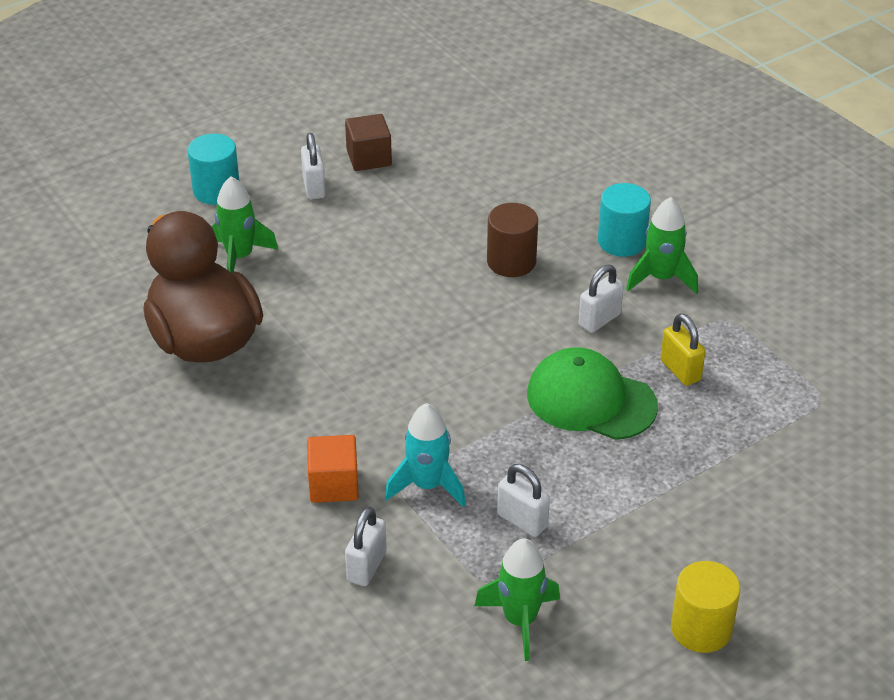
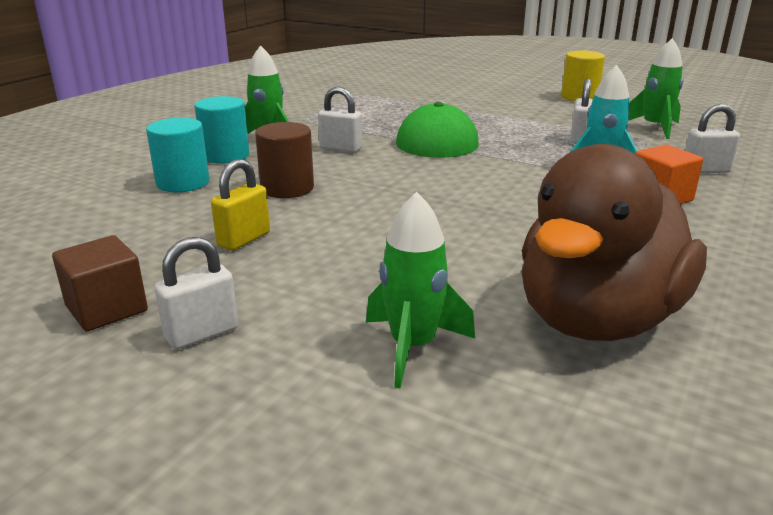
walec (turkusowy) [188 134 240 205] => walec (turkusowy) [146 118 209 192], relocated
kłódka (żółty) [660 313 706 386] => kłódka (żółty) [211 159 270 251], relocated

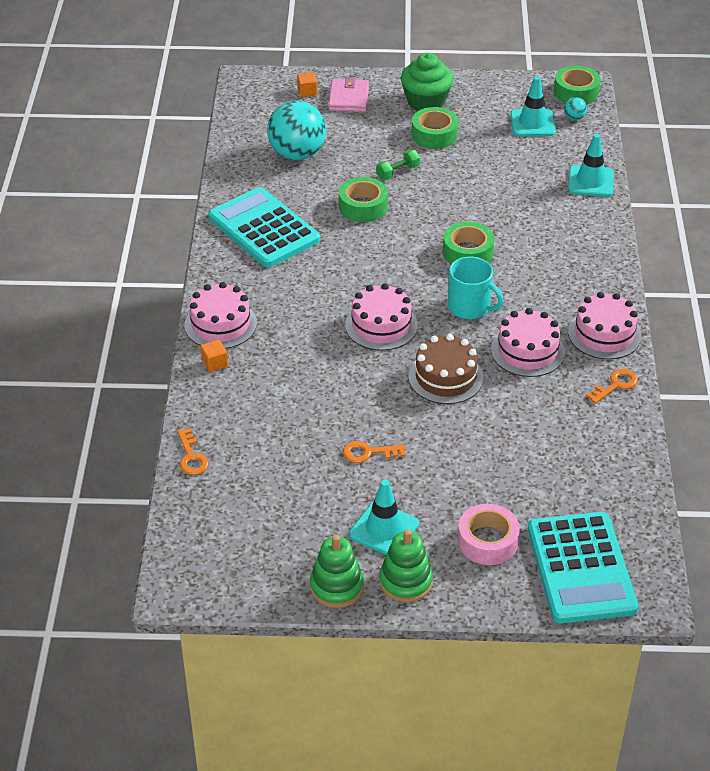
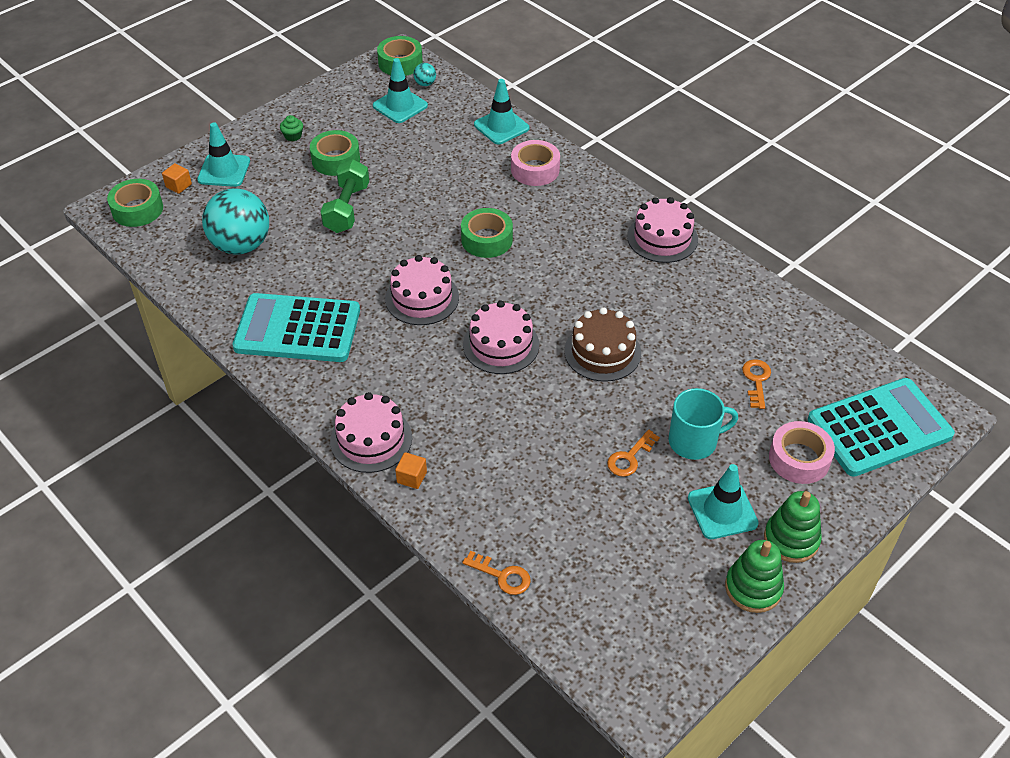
taśma klejąca (zielony) [339 177 388 222] => taśma klejąca (zielony) [107 179 163 227], relocated
portfel (różowy) [329 77 369 112] => pachołek (turkusowy) [197 122 250 187]
muffinka (zielony) [401 53 453 111] => muffinka (zielony) [280 115 303 142], x0.43
hantel (zielony) [376 150 420 180] => hantel (zielony) [320 159 369 233], x1.68
tort (różowy) [491 308 565 377] => tort (różowy) [385 255 459 325], relocated
nothing => taśma klejąca (różowy) [511 140 560 186]
kubek (turkusowy) [448 256 504 319] => kubek (turkusowy) [669 388 738 460], relocated
klucz (pomarańczowy) [586 369 638 404] => klucz (pomarańczowy) [742 359 771 409], relocated
kalkulator (turkusowy) [528 512 638 624] => kalkulator (turkusowy) [808 378 955 477], 60 degrees counterclockwise

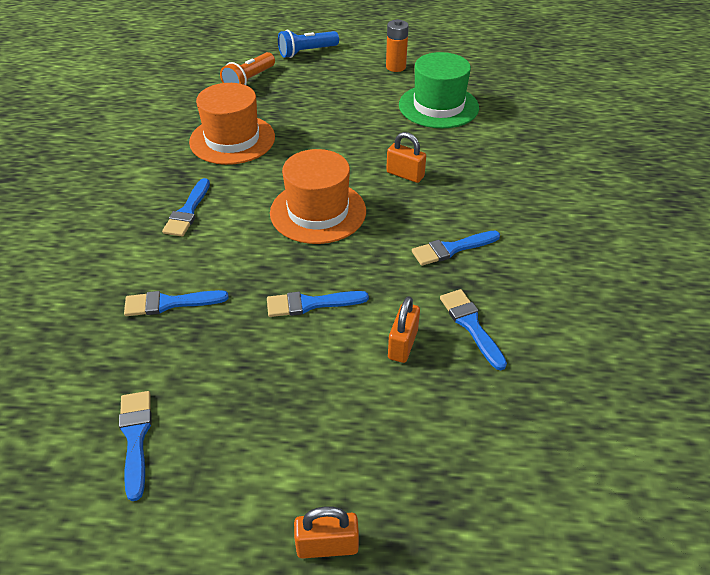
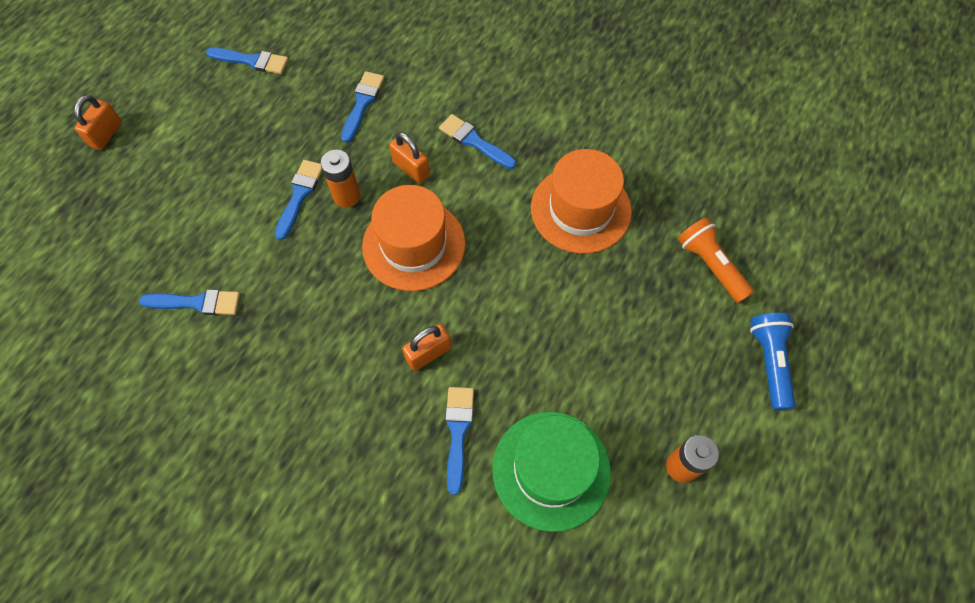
nothing => bateria (pomarańczowy) [321 150 360 208]
kłódka (pomarańczowy) [388 296 420 363] => kłódka (pomarańczowy) [389 132 430 183], relocated
pędzel (niebieski) [412 231 500 266] => pędzel (niebieski) [445 387 474 495], relocated

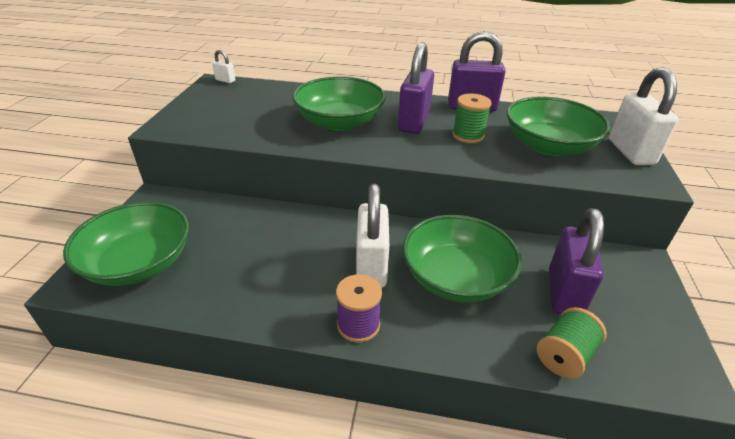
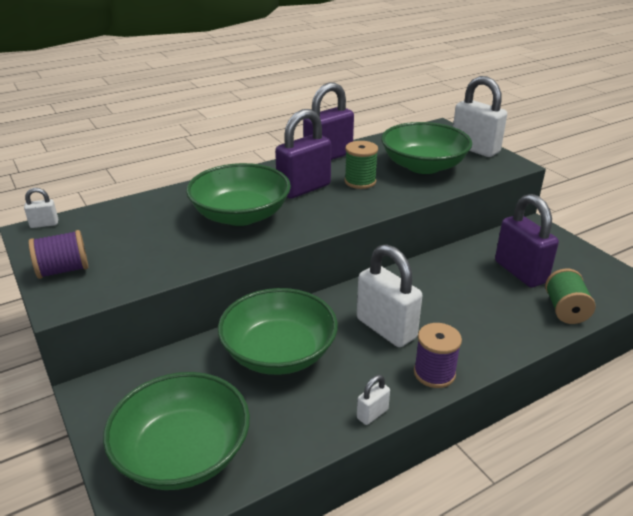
nothing => szpulka (fioletowy) [29 230 88 279]
miska (zielony) [402 215 522 302] => miska (zielony) [218 288 338 375], relocated
kłódka (fioletowy) [398 42 434 134] => kłódka (fioletowy) [275 109 331 199], 75 degrees clockwise
nothing => kłódka (biały) [357 375 390 425]

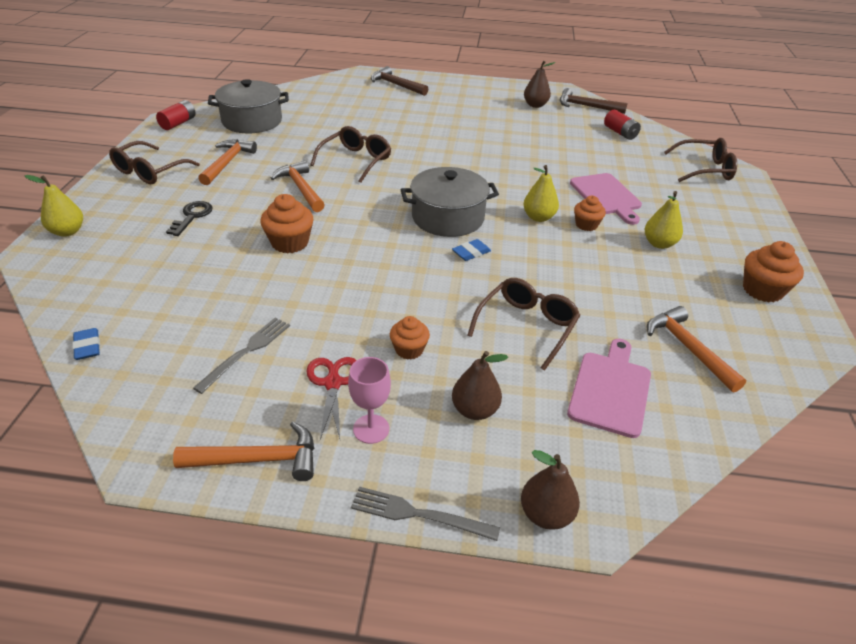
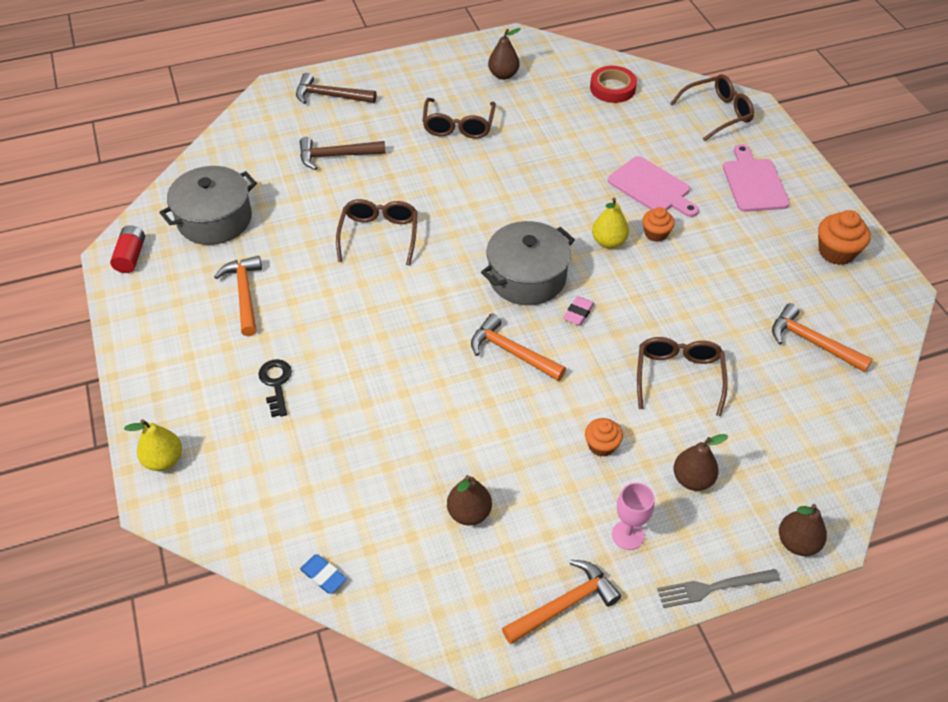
młotek (brązowy) [560 88 628 114] => młotek (brązowy) [300 137 386 170], relocated
okulary (brązowy) [109 141 200 185] => okulary (brązowy) [422 98 496 139], relocated
widelec (szary) [193 318 290 394] => gruszka (brązowy) [447 475 492 526]
młotek (pomarańczowy) [270 160 325 212] => młotek (pomarańczowy) [471 314 566 381], relocated
gumka do mazania (niebieski) [452 239 491 261] => gumka do mazania (różowy) [563 296 594 325]
bateria (czerwony) [604 110 641 140] => taśma klejąca (czerwony) [590 66 637 103]
deska do krojenia (różowy) [567 339 651 438] => deska do krojenia (różowy) [723 144 790 212], relocated
muffinka (pomarańczowy) [260 194 313 253] => nothing
nożyczki (czerwony) [306 357 356 440] => nothing
gruszka (żółty) [645 191 683 249] => nothing

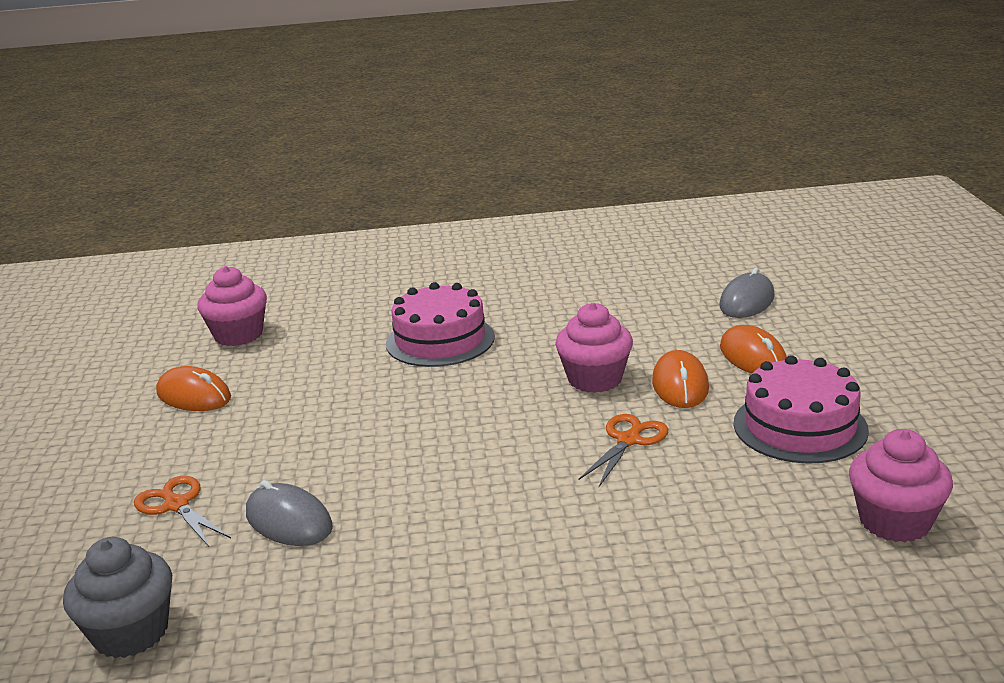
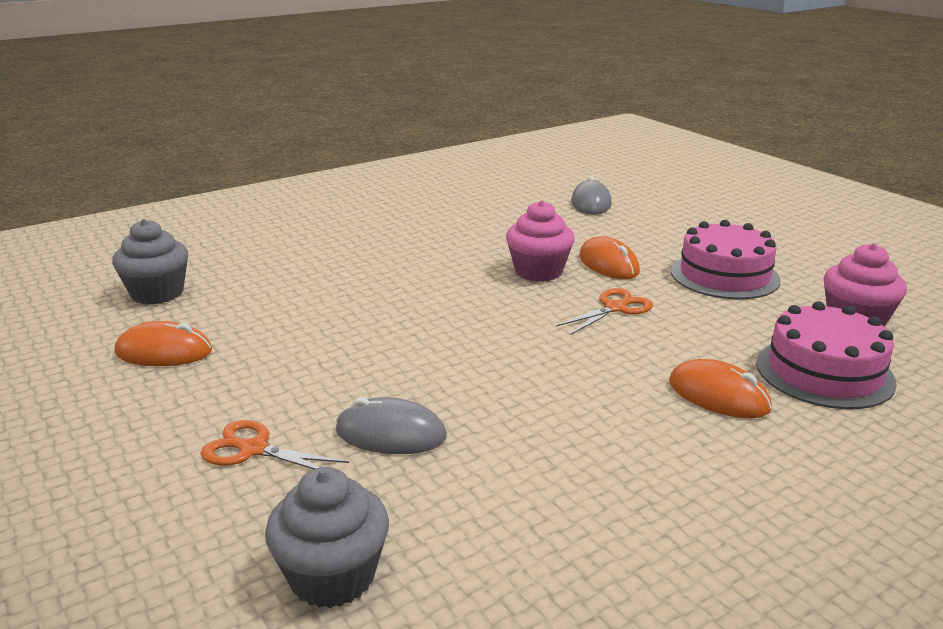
muffinka (różowy) [198 266 267 346] => muffinka (szary) [112 219 188 305]
nożyczki (pomarańczowy) [578 414 668 487] => nożyczki (pomarańczowy) [556 288 653 335], 45 degrees clockwise
myszka (pomarańczowy) [720 325 787 373] => myszka (pomarańczowy) [669 359 772 418], relocated
tort (różowy) [386 282 495 367] => tort (różowy) [756 301 897 409], relocated

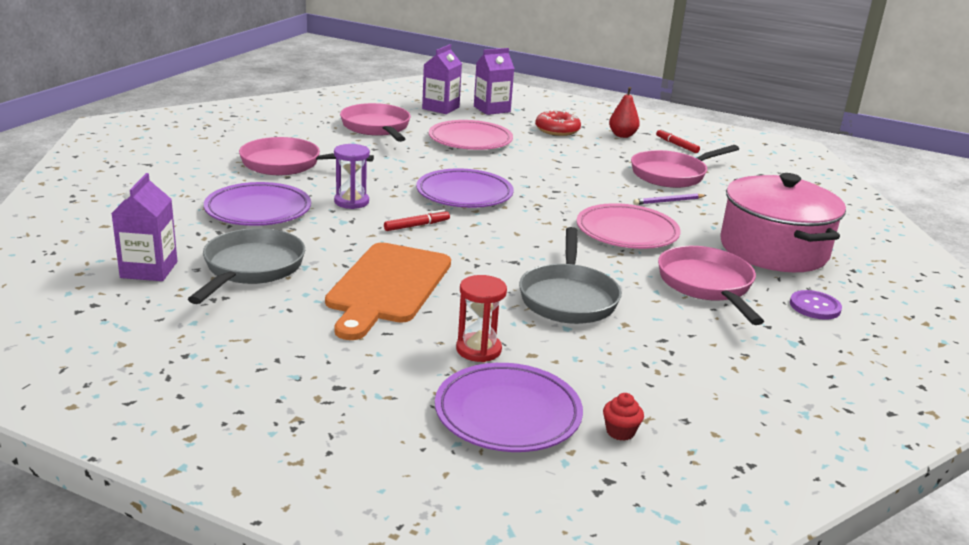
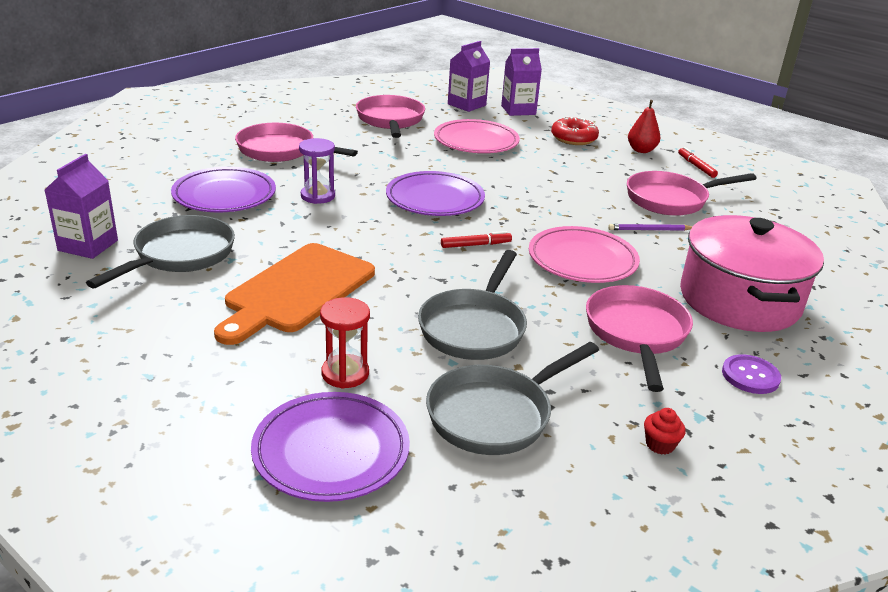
nothing => patelnia (szary) [426 342 599 455]
flamaster (czerwony) [384 210 450 231] => flamaster (czerwony) [441 231 512 248], relocated
muffinka (czerwony) [603 393 644 441] => muffinka (czerwony) [644 408 686 455], relocated

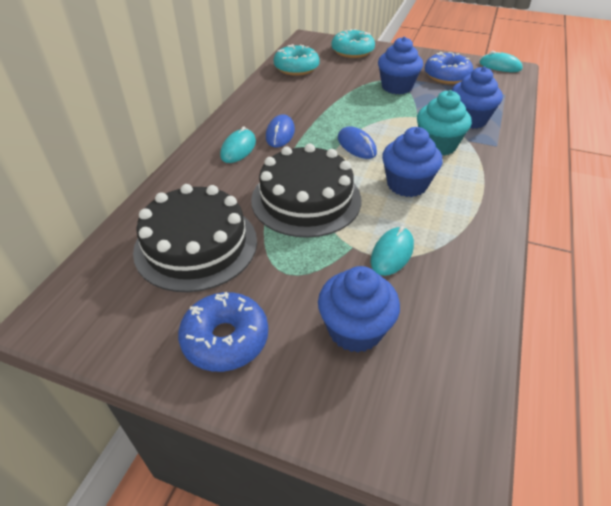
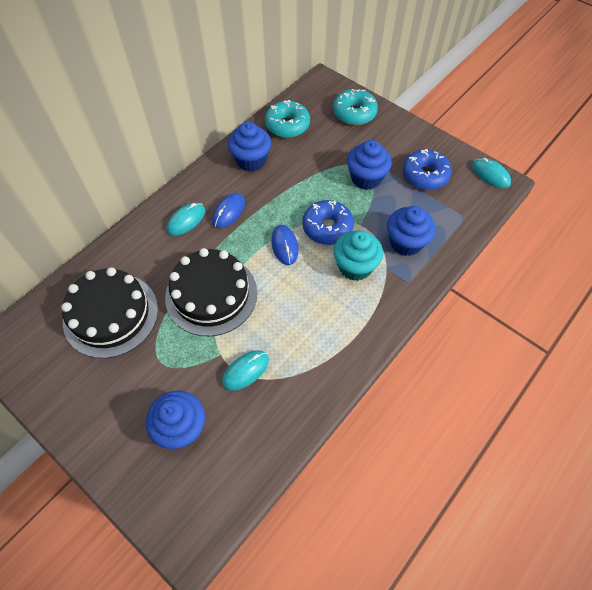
muffinka (niebieski) [382 127 443 197] => muffinka (niebieski) [228 122 271 172], relocated
donut (niebieski) [178 292 268 372] => donut (niebieski) [302 200 354 245], relocated

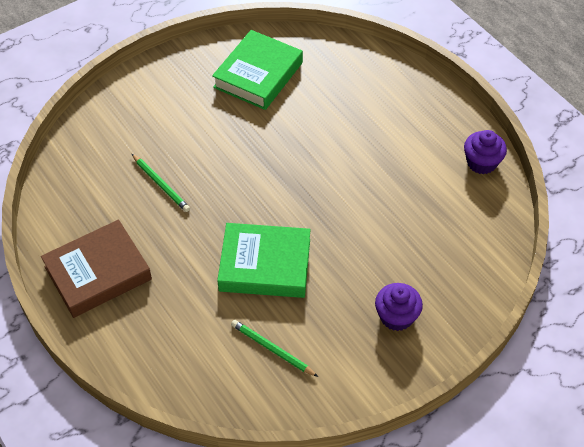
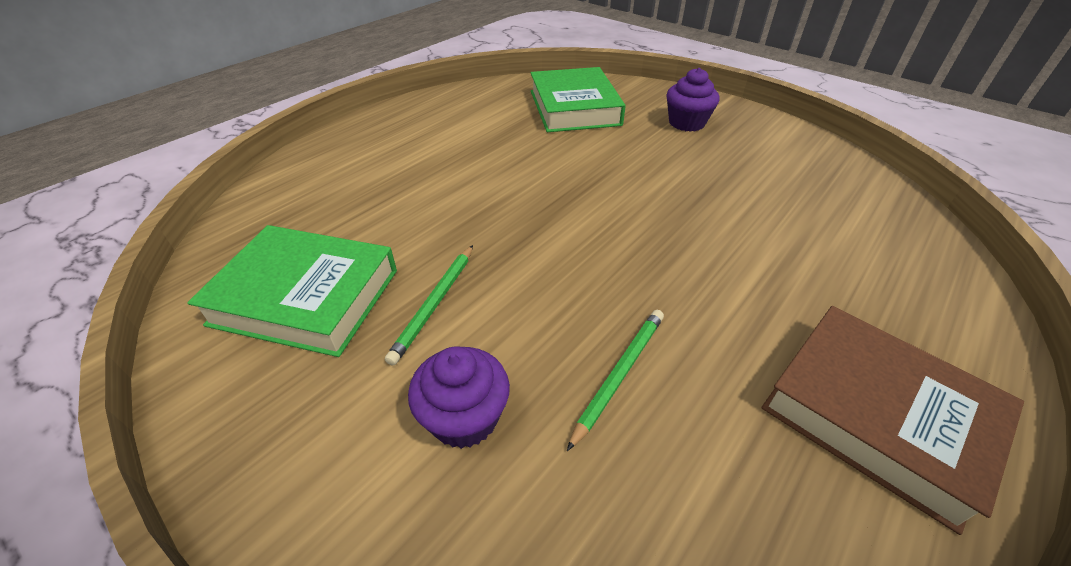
ołówek (zielony) [231 320 318 377] => ołówek (zielony) [385 245 473 366], relocated
muffinka (fioletowy) [464 130 507 174] => muffinka (fioletowy) [408 346 510 449], relocated
książka (zielony) [217 223 311 298] => książka (zielony) [531 67 626 132], relocated

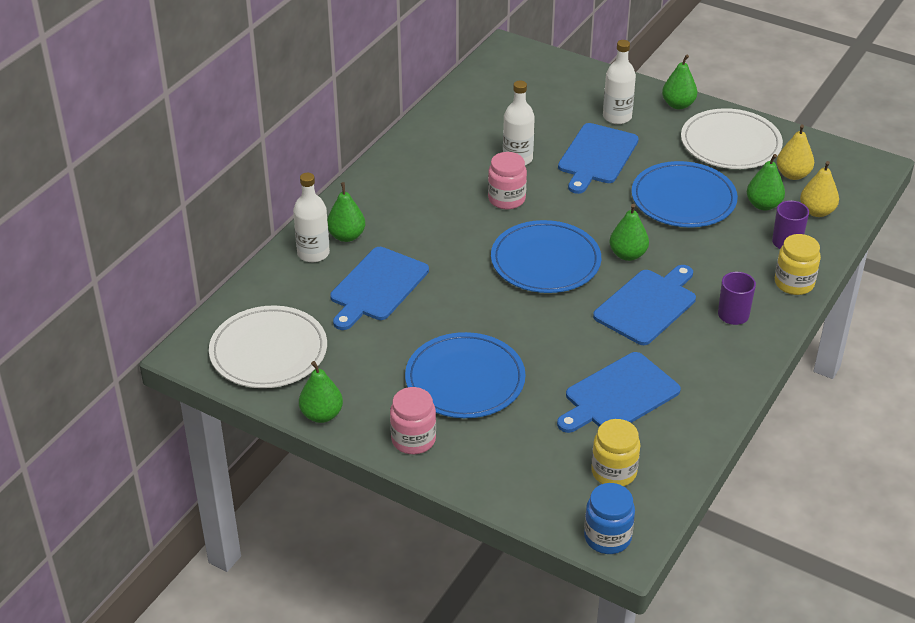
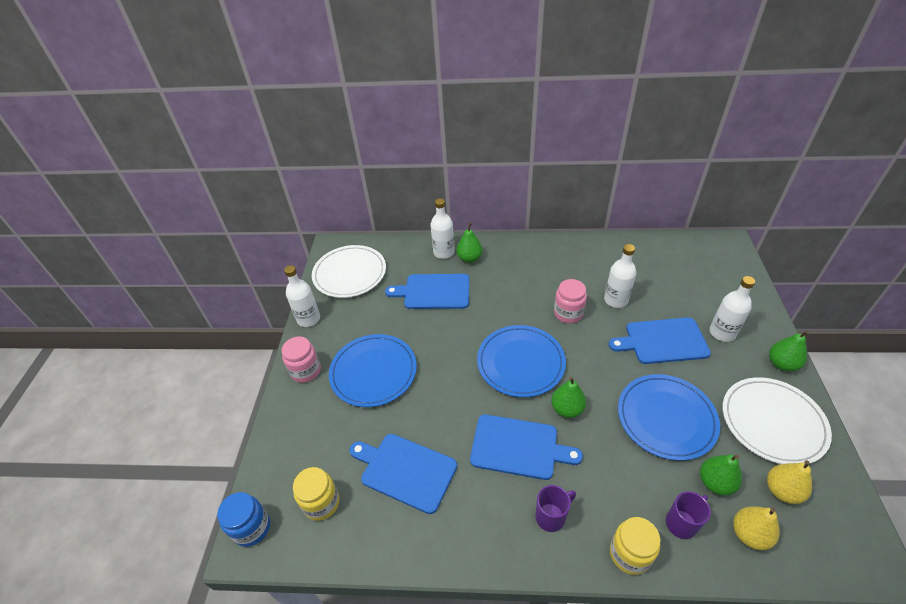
gruszka (zielony) [299 361 343 423] => butelka (biały) [284 265 320 327]

